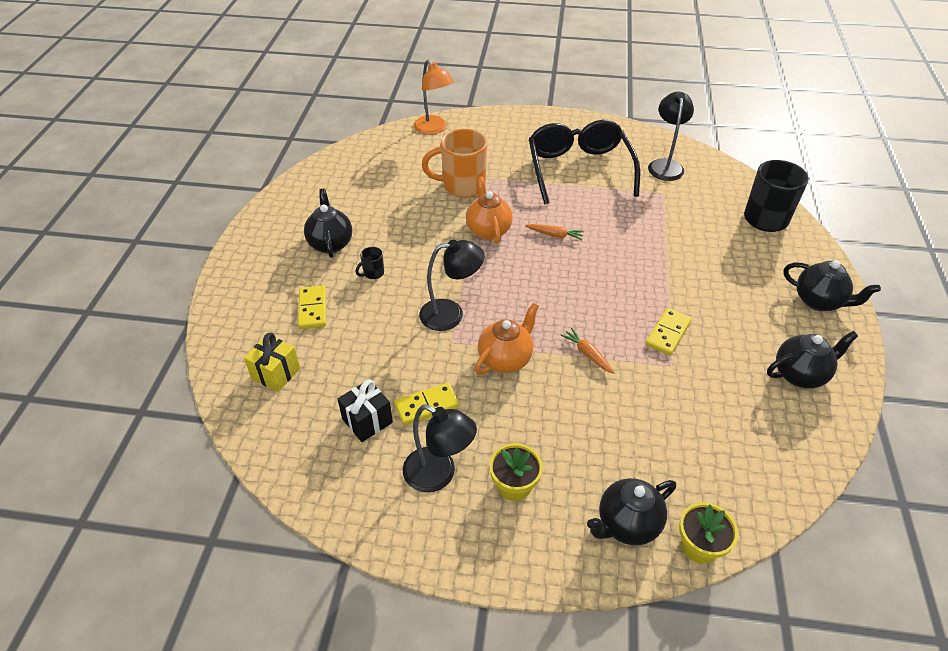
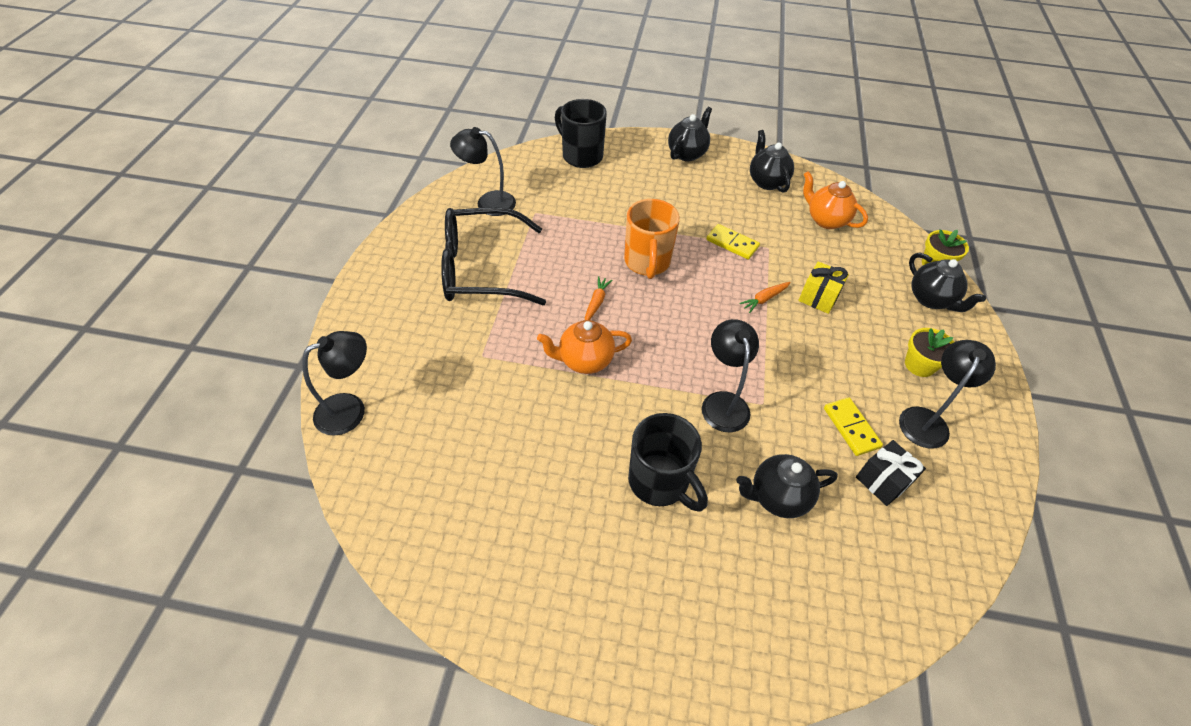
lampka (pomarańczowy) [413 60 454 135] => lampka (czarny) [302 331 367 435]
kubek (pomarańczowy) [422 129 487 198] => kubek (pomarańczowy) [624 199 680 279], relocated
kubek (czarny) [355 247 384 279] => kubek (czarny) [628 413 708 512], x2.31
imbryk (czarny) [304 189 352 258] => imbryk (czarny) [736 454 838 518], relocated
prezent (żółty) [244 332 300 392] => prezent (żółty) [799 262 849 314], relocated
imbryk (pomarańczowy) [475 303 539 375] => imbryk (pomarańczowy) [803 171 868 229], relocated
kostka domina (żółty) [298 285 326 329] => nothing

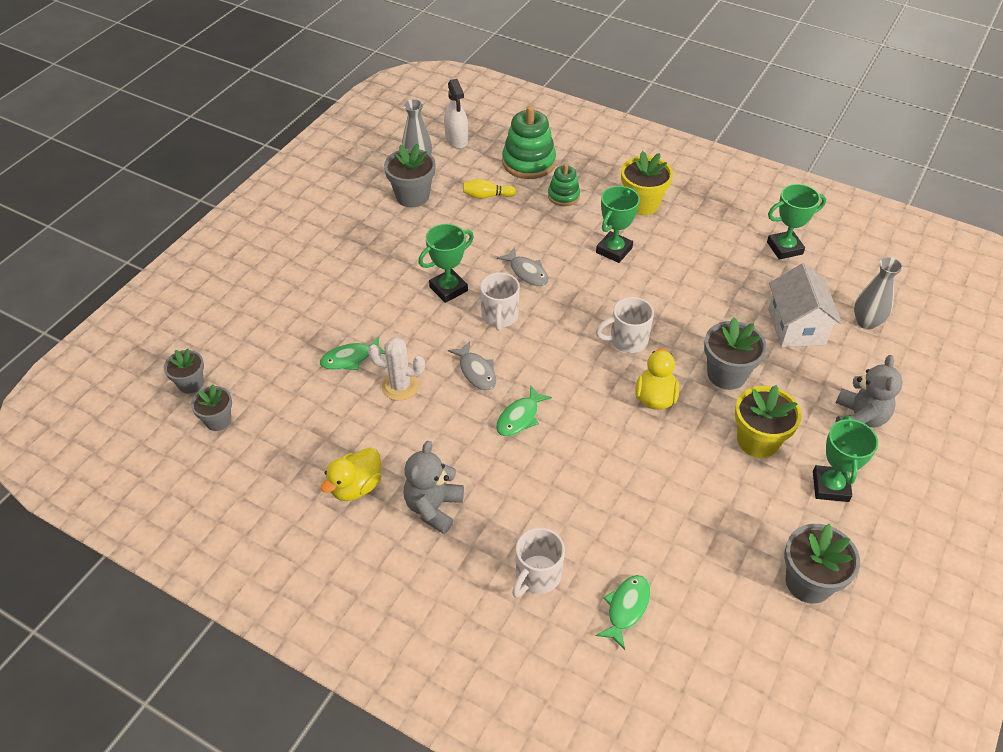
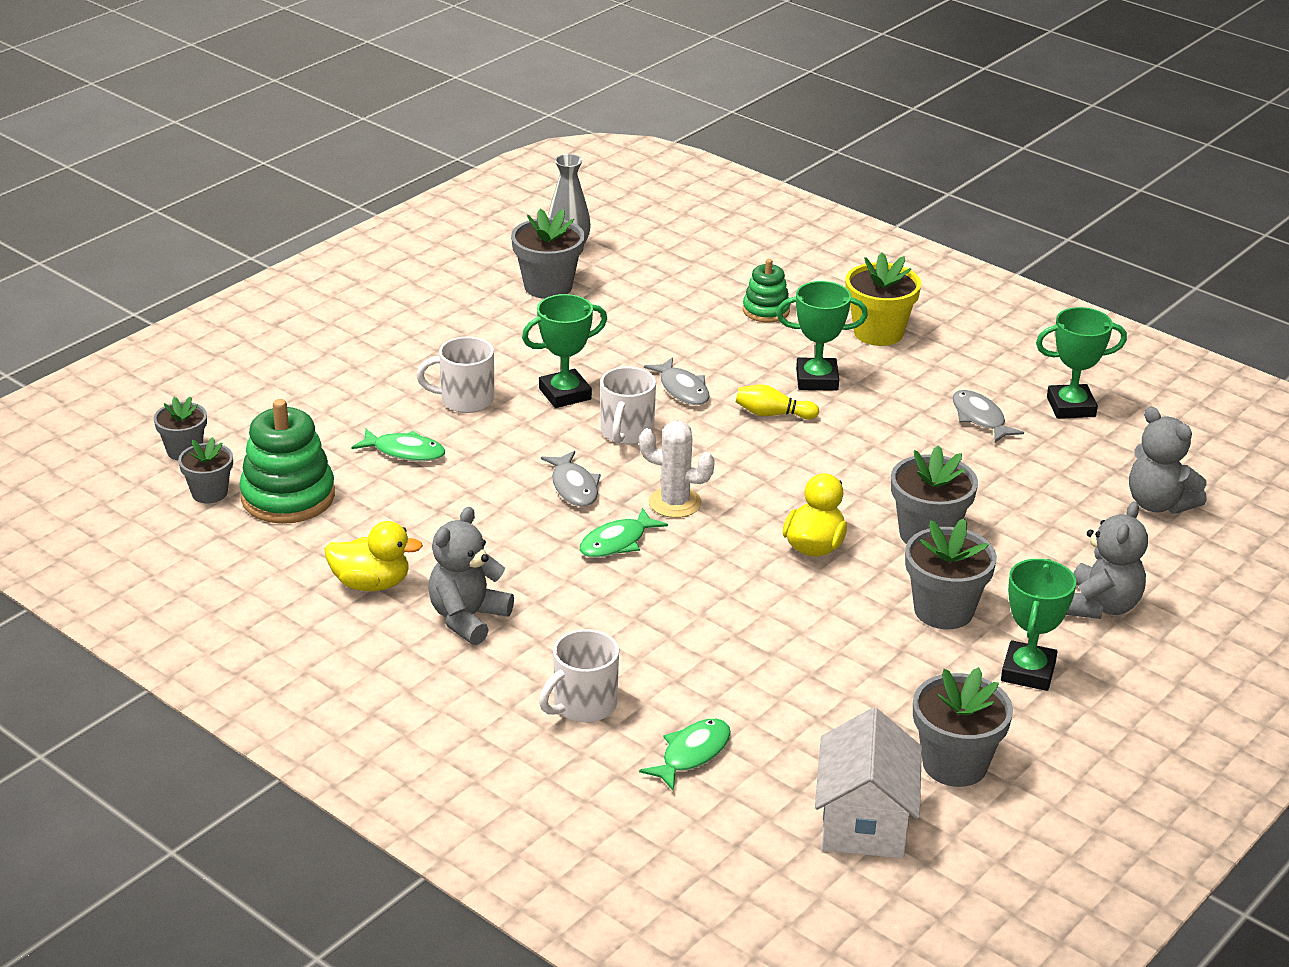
zabawka nakładanka (zielony) [502 105 556 179] => zabawka nakładanka (zielony) [239 399 335 524], relocated
kaczka (żółty) [321 447 381 501] => kaczka (żółty) [325 521 423 591], 135 degrees counterclockwise
ryba (zielony) [320 336 385 370] => ryba (zielony) [351 429 445 462], 150 degrees counterclockwise
kubek (biały) [596 297 654 353] => kubek (biały) [417 337 494 413], relocated
kaktus (biały) [368 337 425 400] => kaktus (biały) [639 421 715 518], relocated
kręgiel (żółty) [463 179 516 199] => kręgiel (żółty) [736 385 819 420], relocated
puchar (zielony) [596 186 640 263] => puchar (zielony) [776 281 868 391], 45 degrees clockwise
domek (biały) [768 263 842 347] => domek (biały) [815 707 922 859], relocated
doniczka (żółty) [735 385 802 458] => doniczka (szary) [905 518 997 629]
nothing => ryba (szary) [952 390 1024 443]
wazon (szary) [854 257 903 329] => miś (szary) [1129 407 1207 514]
spryskiwacz (biały) [444 79 468 149] => nothing

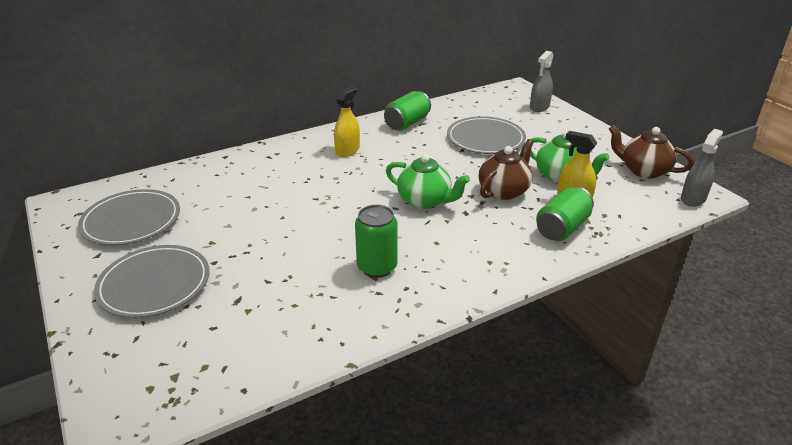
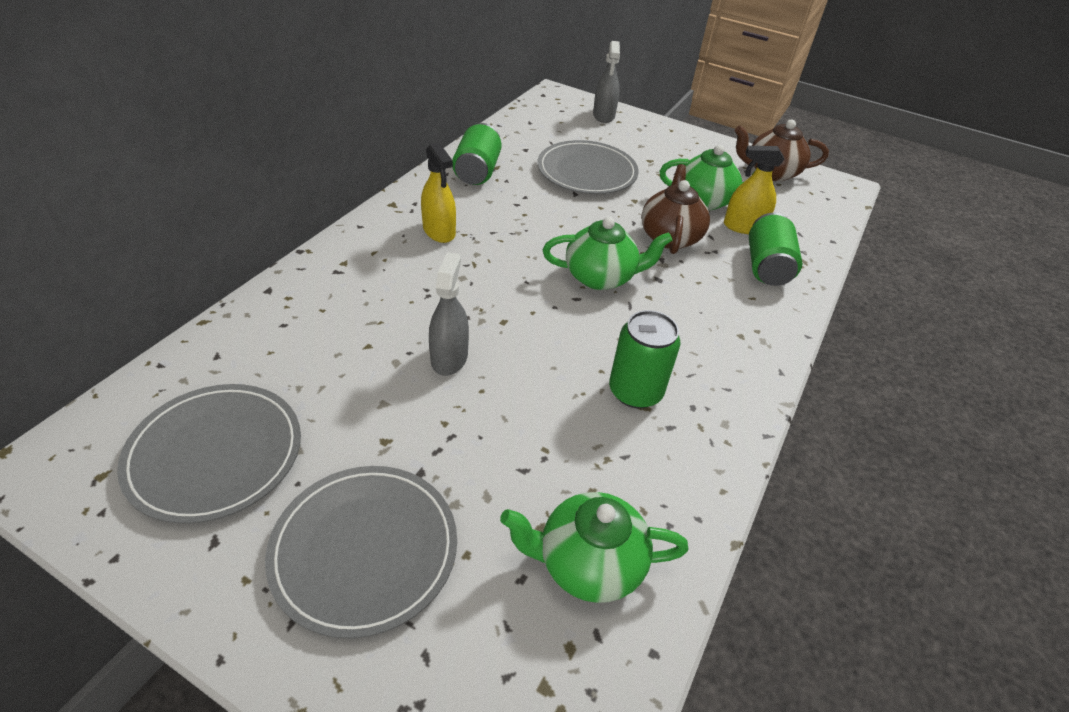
spryskiwacz (żółty) [334 86 360 157] => spryskiwacz (żółty) [421 143 456 243], 150 degrees clockwise
spryskiwacz (szary) [681 129 723 207] => spryskiwacz (szary) [429 252 469 376], relocated
nothing => imbryk (zielony) [500 492 689 603]

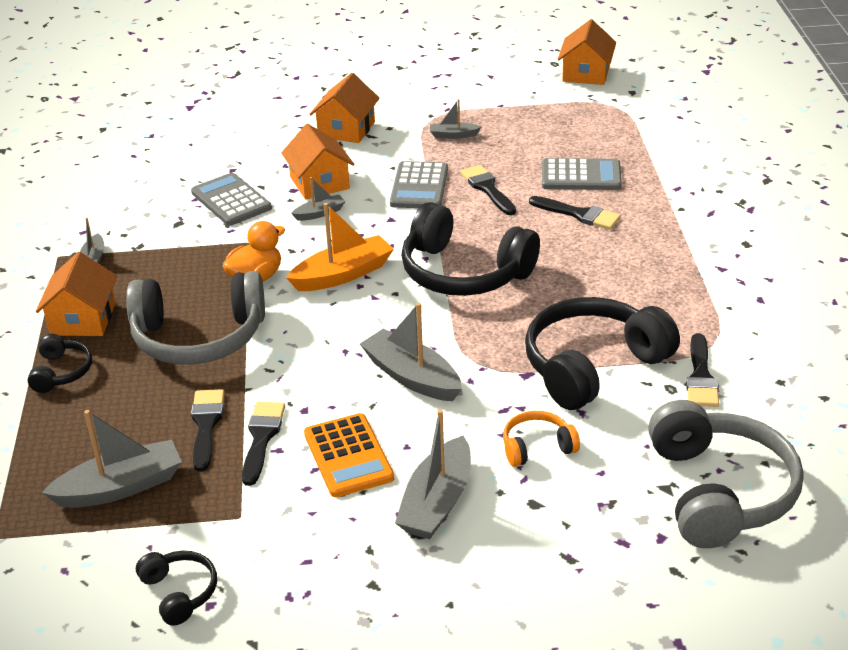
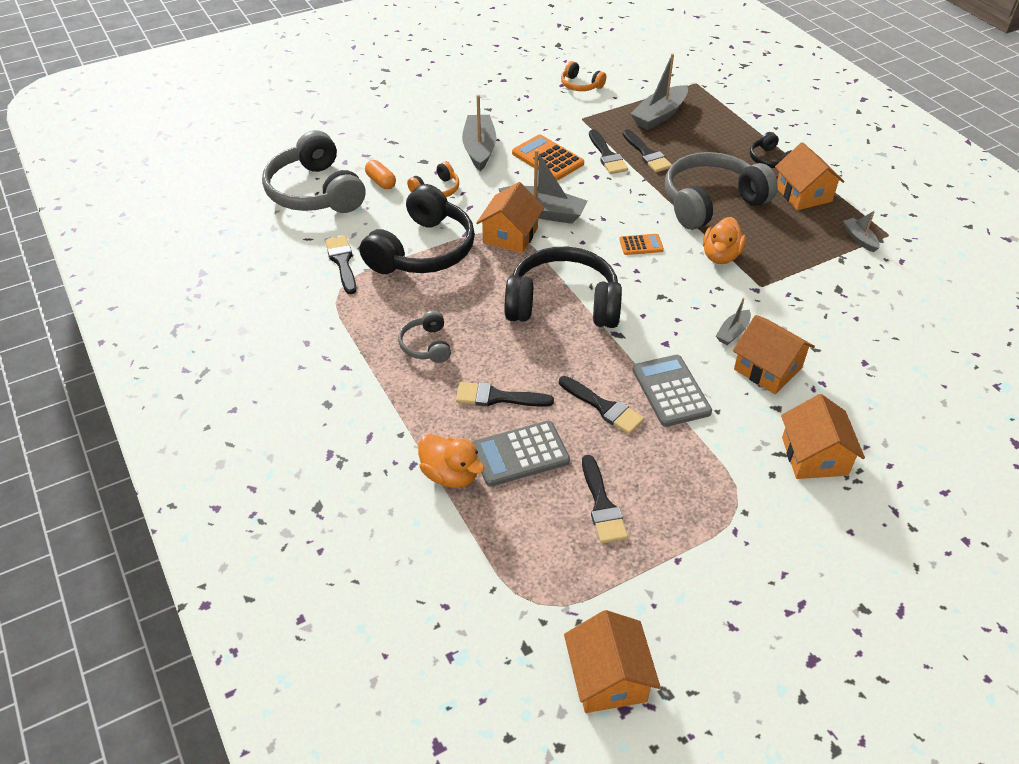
nothing => kapsułka (pomarańczowy) [365 160 396 189]
nothing => słuchawki (szary) [398 310 451 363]
nothing => kaczka (pomarańczowy) [418 434 484 488]
nothing => domek (pomarańczowy) [476 182 544 253]
słuchawki (czarny) [136 551 217 626] => słuchawki (pomarańczowy) [561 61 606 91]
nothing => pędzel (czarny) [582 455 628 544]
nothing => kalkulator (pomarańczowy) [619 234 664 255]
kalkulator (szary) [191 173 272 226] => nothing
łódka (pomarańczowy) [286 203 394 291] => nothing
łódka (szary) [430 99 481 139] => nothing

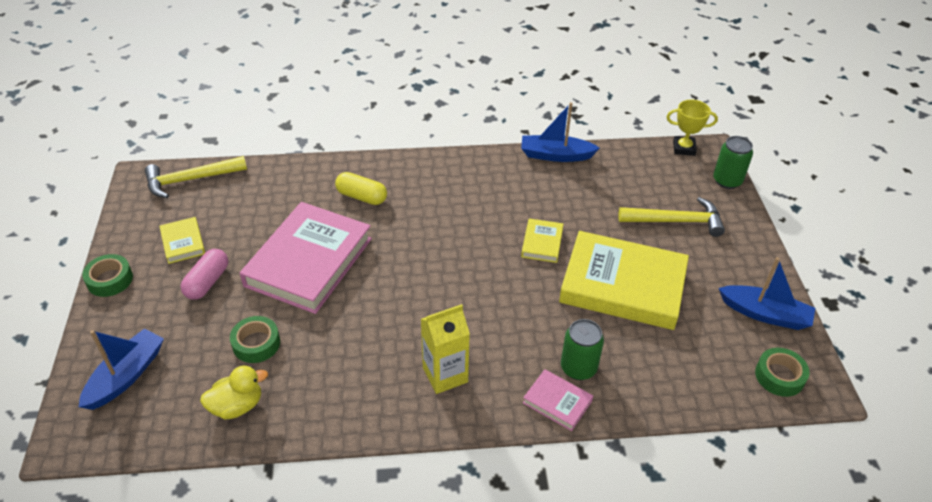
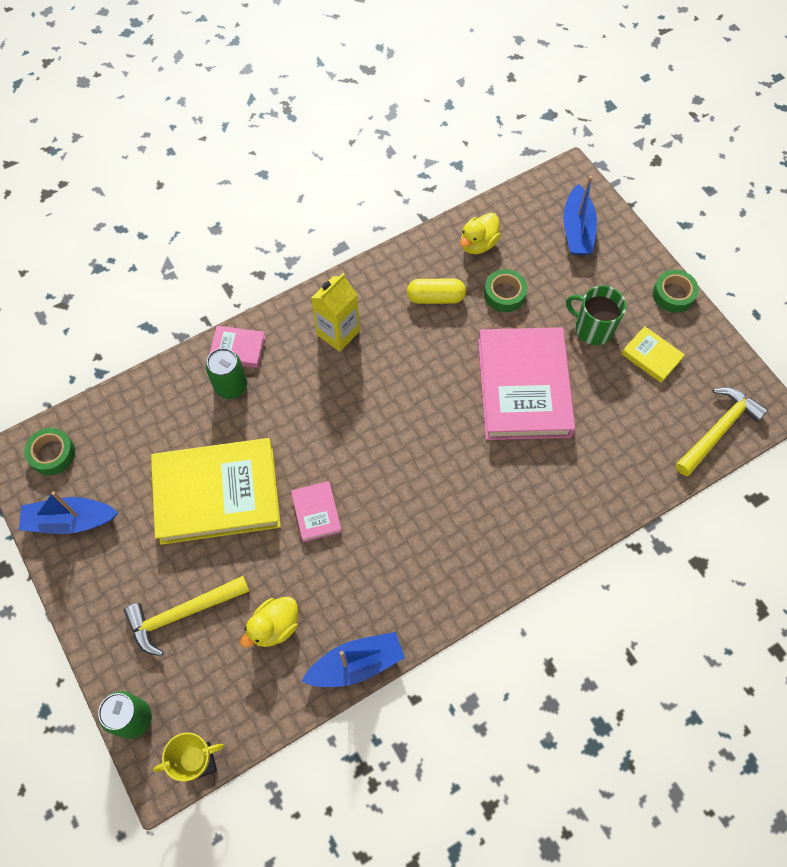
nothing => kaczka (żółty) [240 597 298 648]
książka (żółty) [521 218 563 263] => książka (różowy) [291 481 342 542]
kapsułka (żółty) [335 172 387 205] => kapsułka (żółty) [407 278 466 304], relocated
kapsułka (różowy) [181 249 228 300] => kubek (zielony) [566 286 626 345]

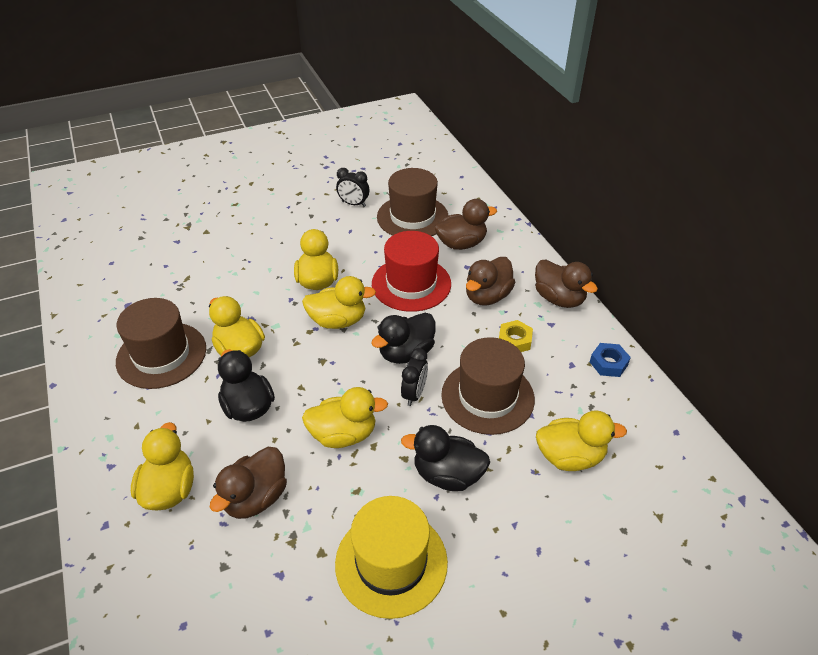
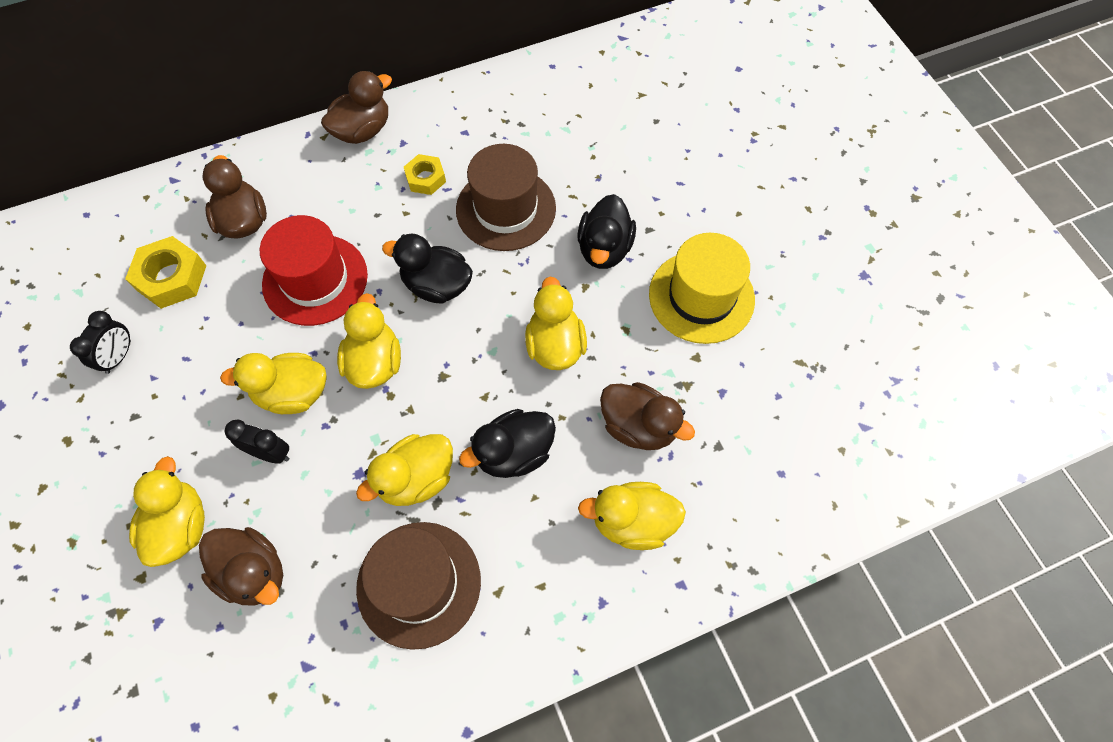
kapelusz (brązowy) [377 168 449 236] => nakrętka (żółty) [125 236 206 309]
kaczka (żółty) [536 410 627 471] => kaczka (żółty) [129 456 205 567], relocated
kaczka (brązowy) [466 257 516 305] => kaczka (brązowy) [199 527 283 605], relocated
budzik (czarny) [401 348 428 406] => budzik (czarny) [224 420 289 464], relocated
kaczka (czarny) [371 313 436 364] => kaczka (czarny) [382 234 473 304], 150 degrees clockwise
nakrętka (niebieski) [590 343 631 377] => nothing

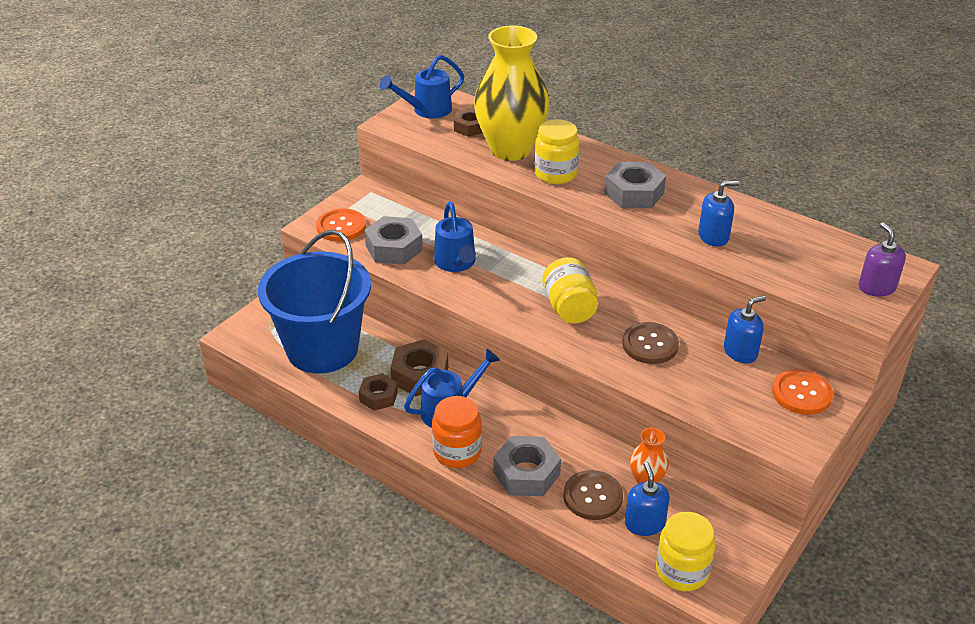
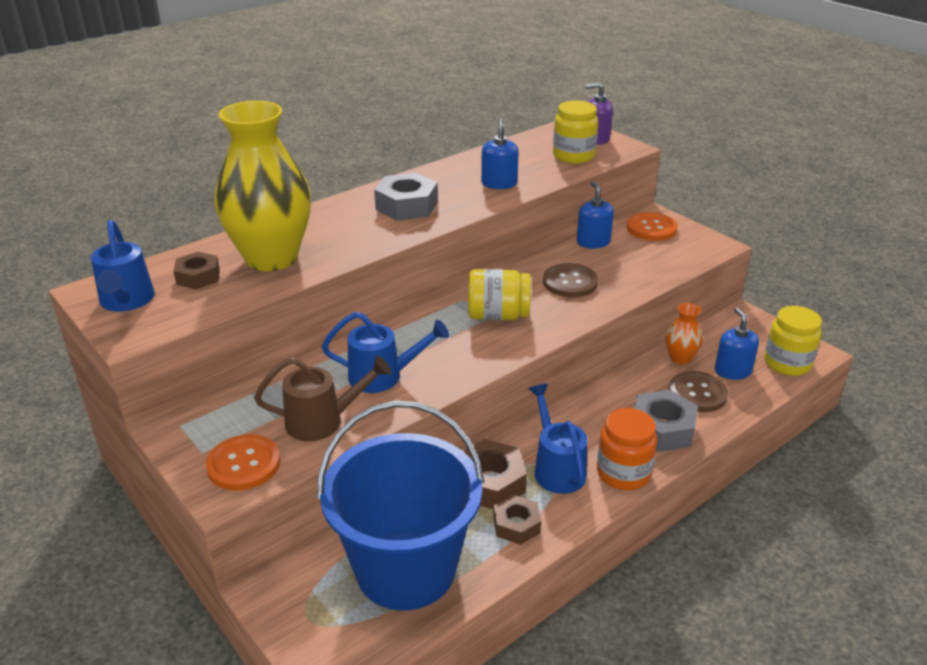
nakrętka (szary) [364 216 423 265] => konewka (brązowy) [254 356 391 441]
słoik (żółty) [534 119 579 184] => słoik (żółty) [553 100 598 164], relocated
dozownik mydła (niebieski) [625 462 670 536] => dozownik mydła (niebieski) [715 308 759 380], 75 degrees clockwise

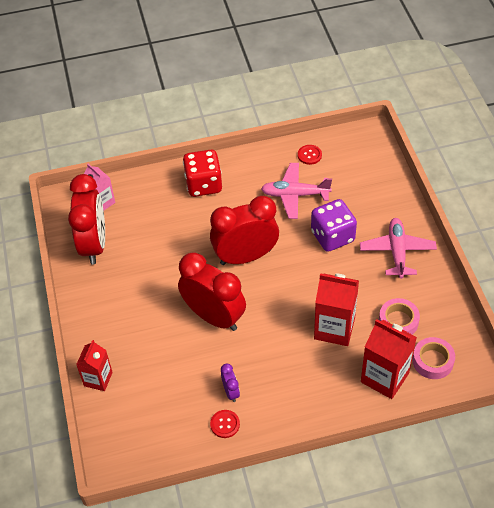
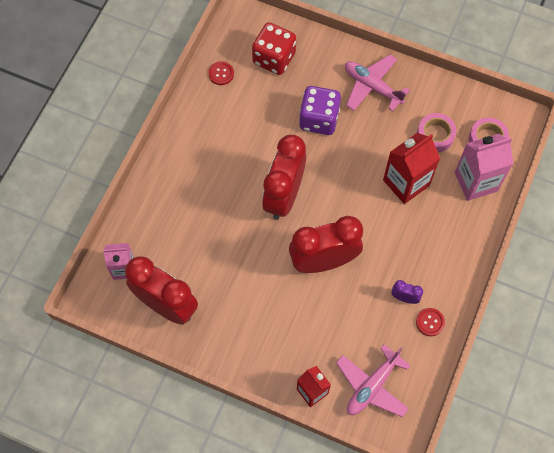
kostka do gry (czerwony) [183 150 222 197] => kostka do gry (czerwony) [252 22 296 75], relocated
samolot (różowy) [261 163 332 219] => samolot (różowy) [336 344 411 417], relocated
karton mleka (czerwony) [361 319 417 399] => karton mleka (różowy) [455 134 513 201]

